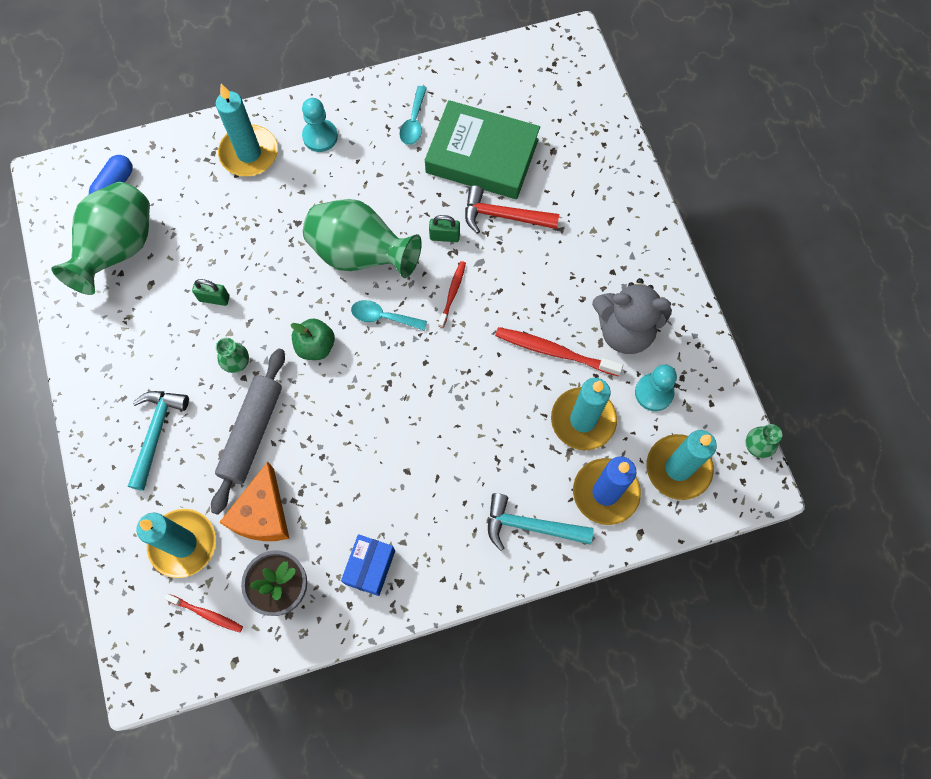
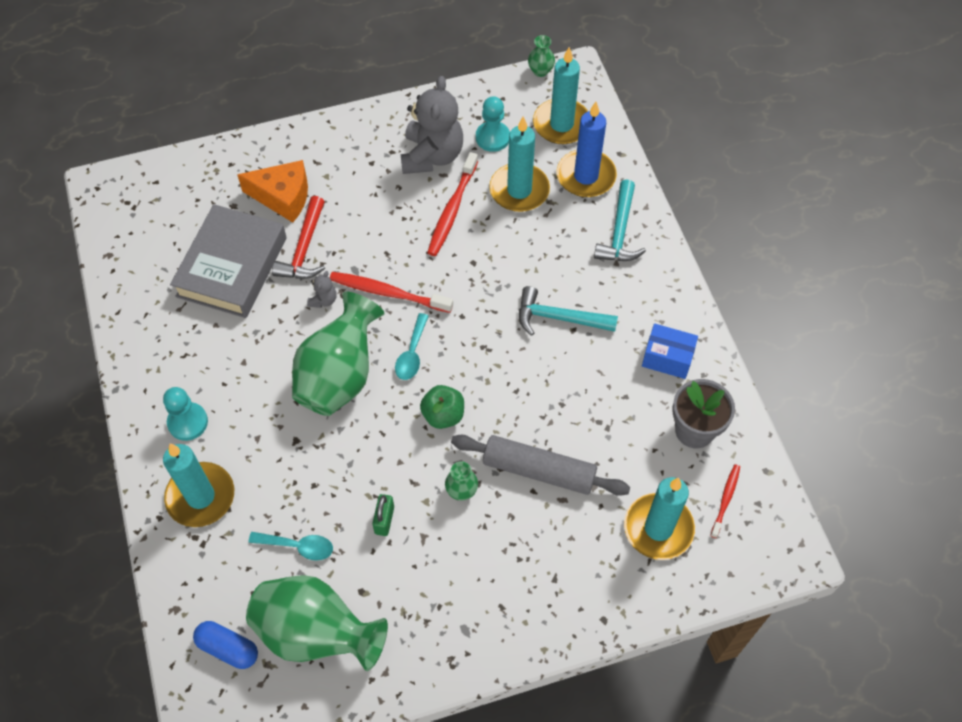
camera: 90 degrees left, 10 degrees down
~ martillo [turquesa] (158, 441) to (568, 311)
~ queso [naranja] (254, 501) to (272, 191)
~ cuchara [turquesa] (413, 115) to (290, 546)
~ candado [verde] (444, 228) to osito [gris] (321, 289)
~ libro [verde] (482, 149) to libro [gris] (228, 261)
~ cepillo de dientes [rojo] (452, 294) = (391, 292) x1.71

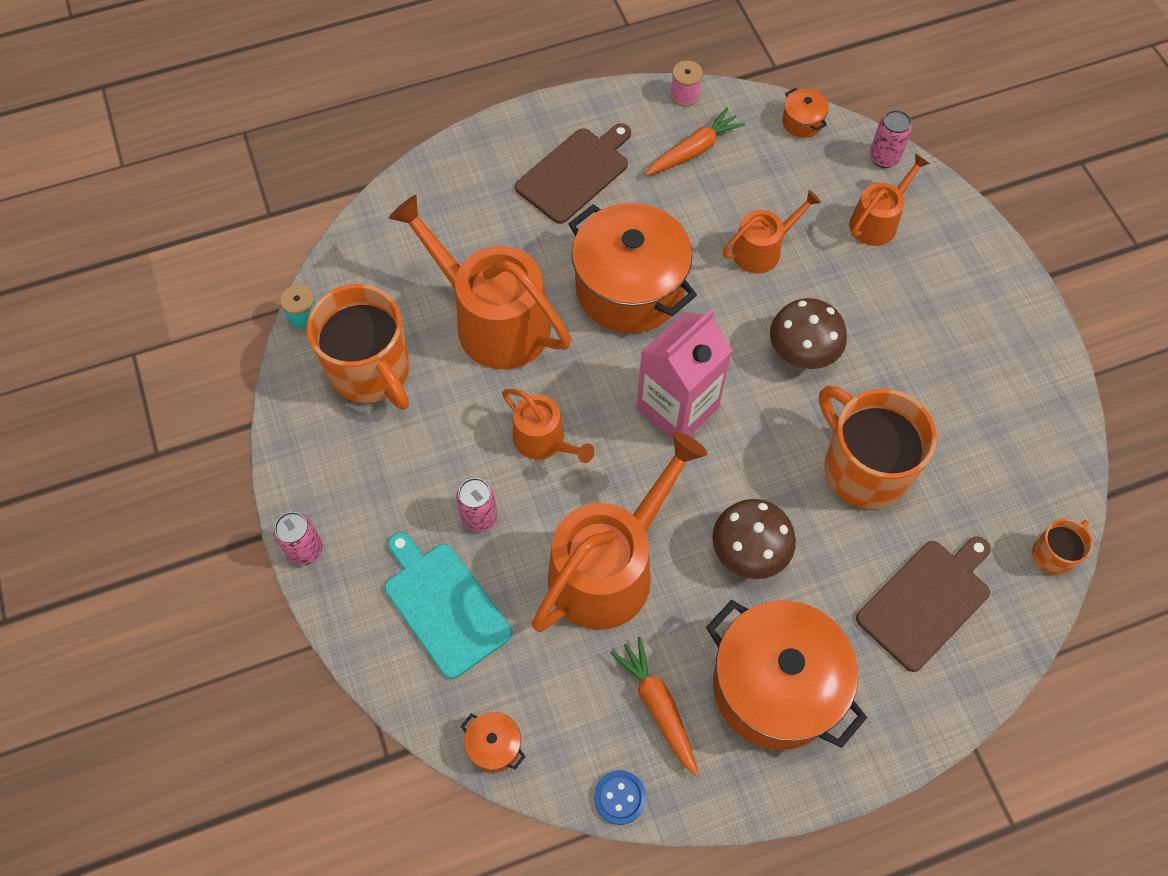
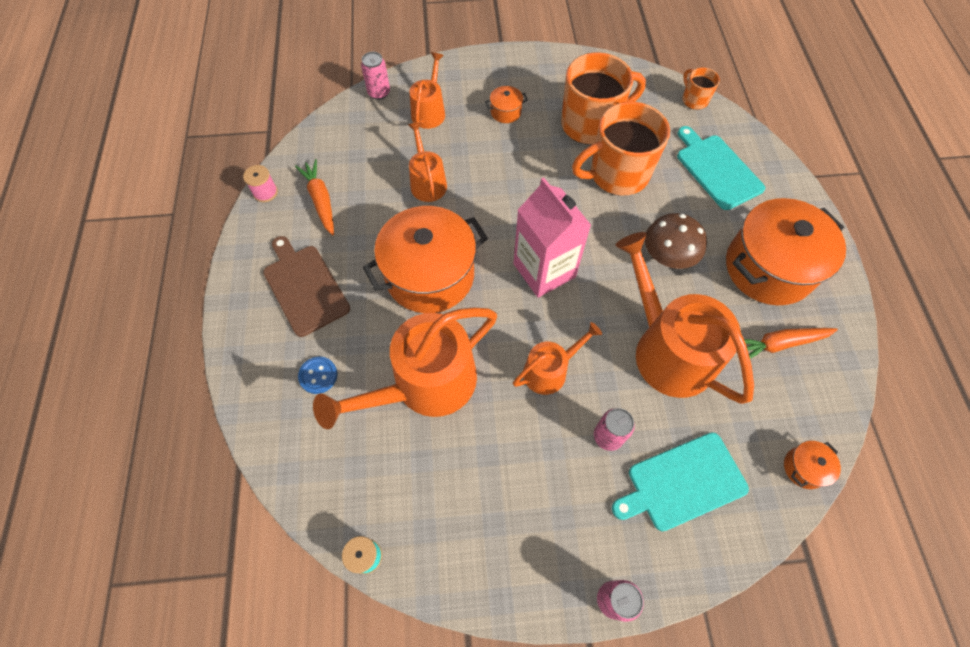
camera: 75 degrees left, 0 degrees up
- seta [marrón] (808, 333)
~ taza [naranja] (358, 347) to (603, 98)
~ botón [azul] (620, 797) to (317, 375)
~ olla [naranja] (805, 113) to (506, 104)
~ tabla de cortar [marrón] (923, 604) to tabla de cortar [turquesa] (721, 168)
~ regadera [naranja] (889, 199) = (427, 90) 45 degrees clockwise

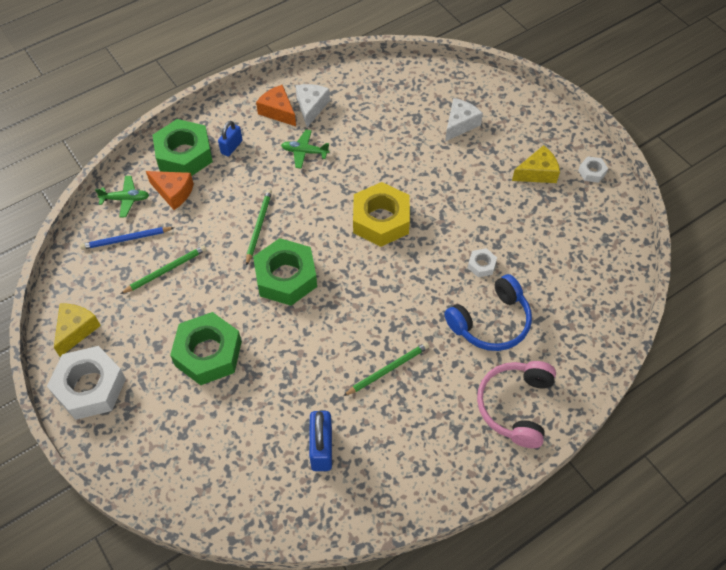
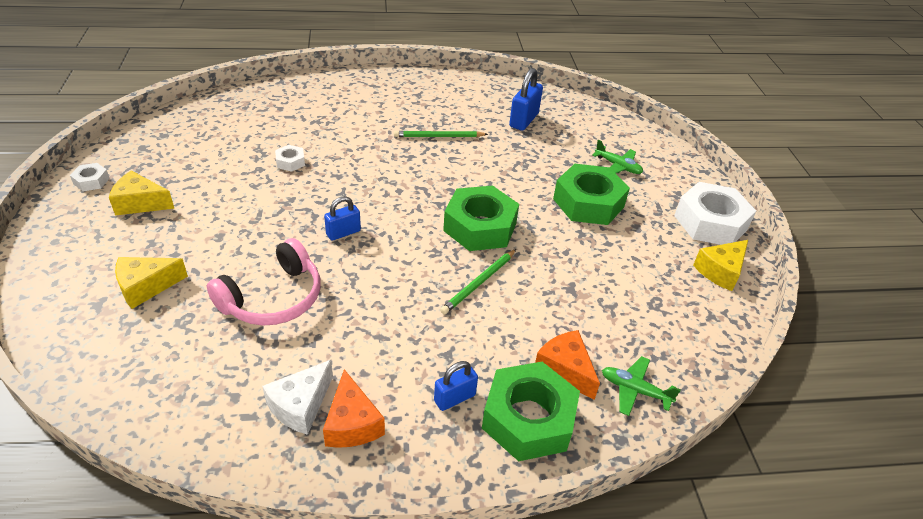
camera: 155 degrees left, 15 degrees down
- lápiz [azul] (127, 238)
- lápiz [verde] (163, 269)
- auriculares [azul] (488, 312)
~ avión [verde] (305, 149) to (617, 157)
~ auriculares [rosa] (516, 404) to (263, 282)
~ tuerca [amarillo] (381, 214) to candado [azul] (342, 218)
~ queso [blanco] (464, 120) to queso [amarillo] (151, 283)

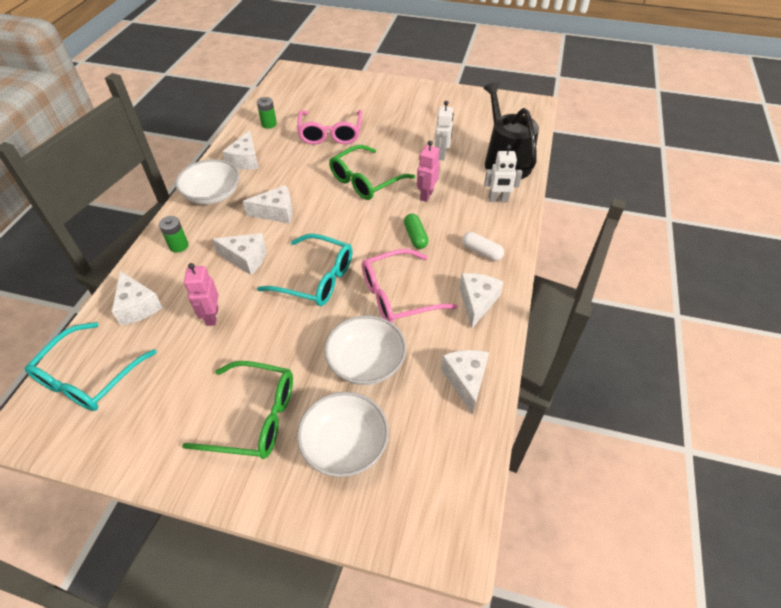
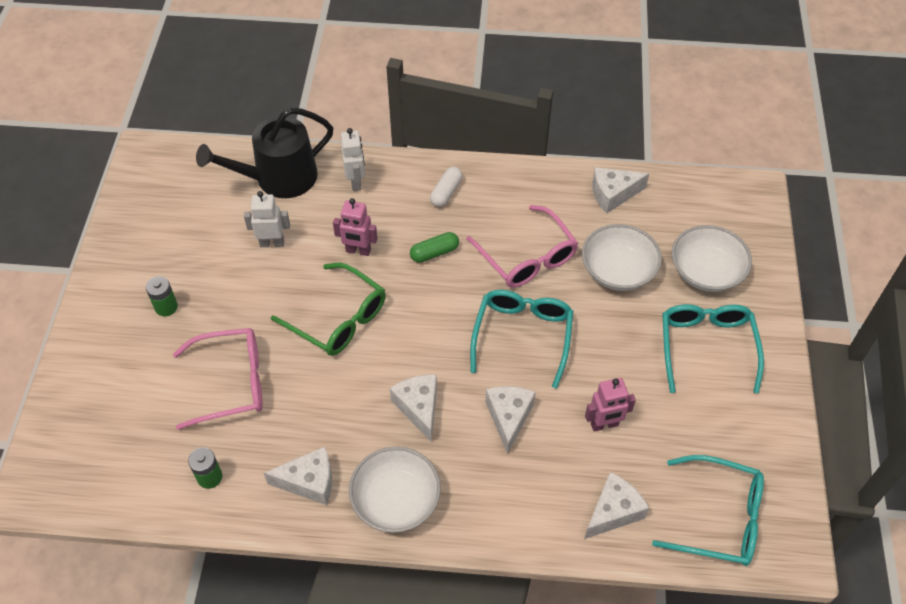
camera: 100 degrees left, 5 degrees up
- queso [blanco] (481, 301)
~ pila [verde] (173, 234) to (162, 296)
~ gafas [verde] (237, 410) to gafas [turquesa] (713, 349)

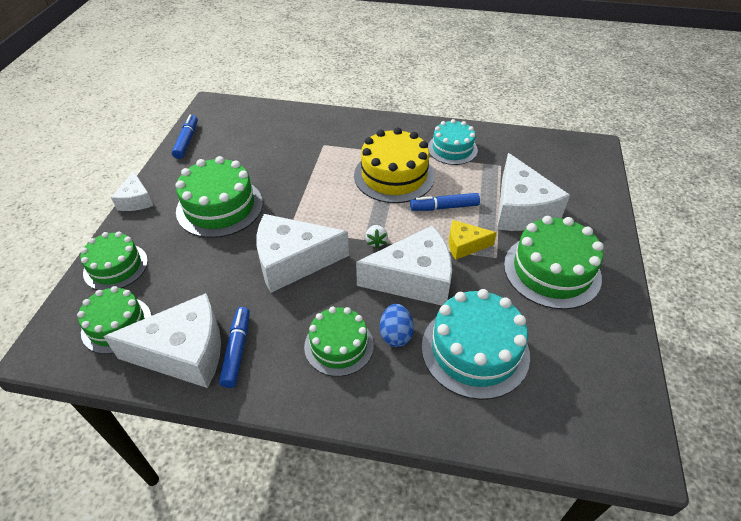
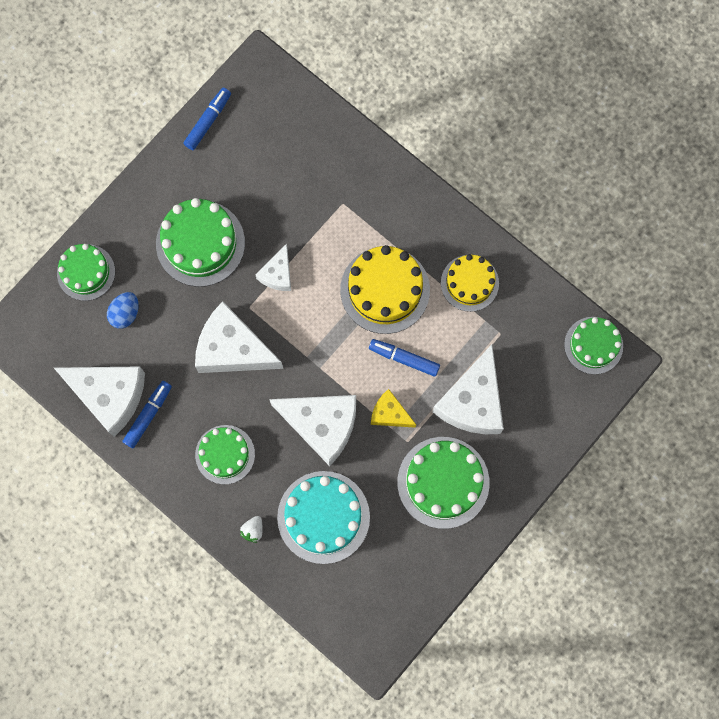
camera: 30 degrees right, 30 degrees up
~ tarta [verde] (114, 320) to (593, 345)
~ queso [blanco] (132, 191) to (273, 267)
~ fresa [blanco] (376, 236) to (251, 529)
~ huevo [azul] (397, 325) to (123, 310)
~ tarta [turquesa] (453, 142) to tarta [amarillo] (470, 283)

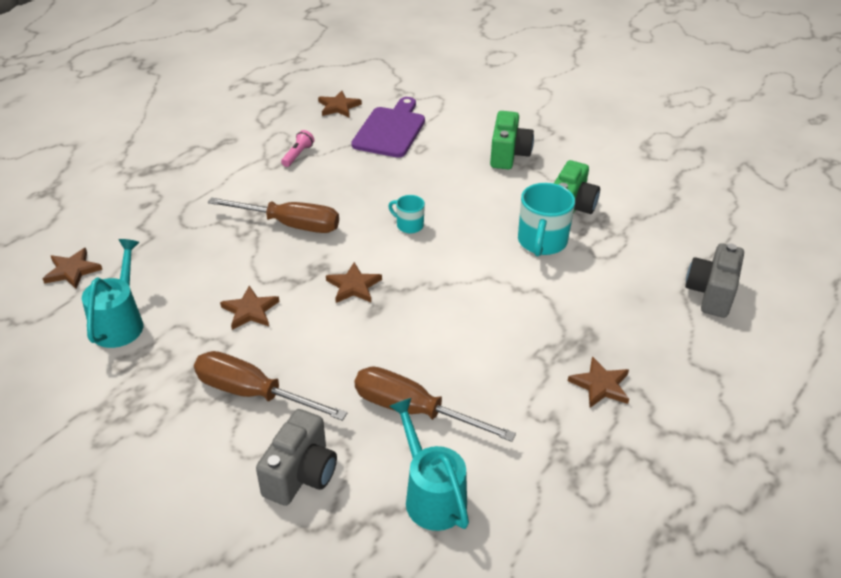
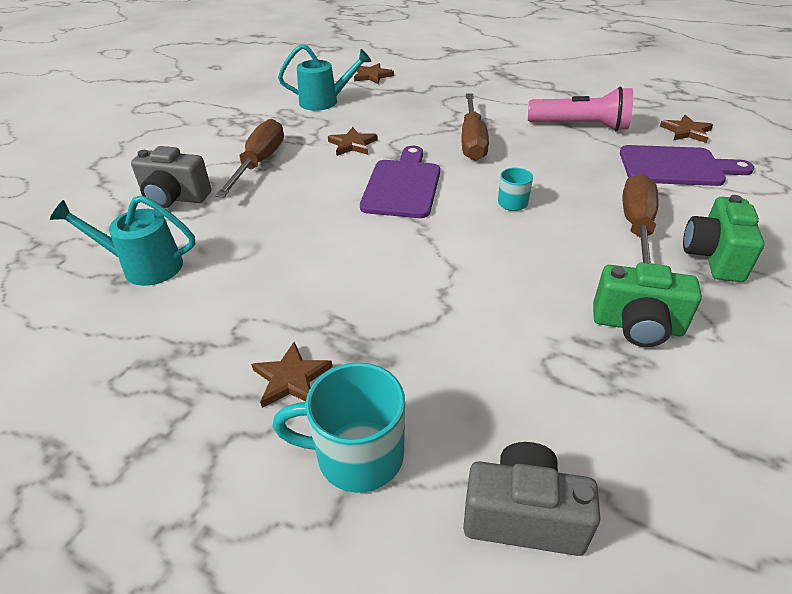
camera: 80 degrees right, 0 degrees up
~ destornillador [marrón] (435, 404) to (641, 218)
~ taza [turquesa] (546, 219) to (339, 427)
~ estrella [marrón] (354, 282) to tabla de cortar [morado] (400, 182)
~ regadera [turquesa] (429, 464) = (122, 240) 135 degrees counterclockwise
~ cámara [verde] (512, 140) = (724, 238) 105 degrees clockwise
~ lámpara de mano [rosa] (297, 148) = (580, 109) x2.13

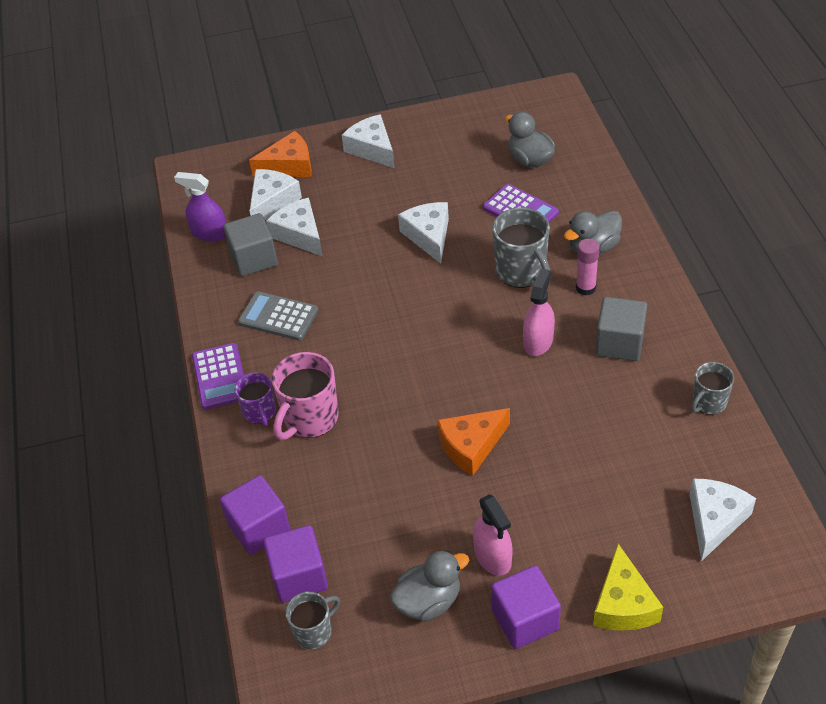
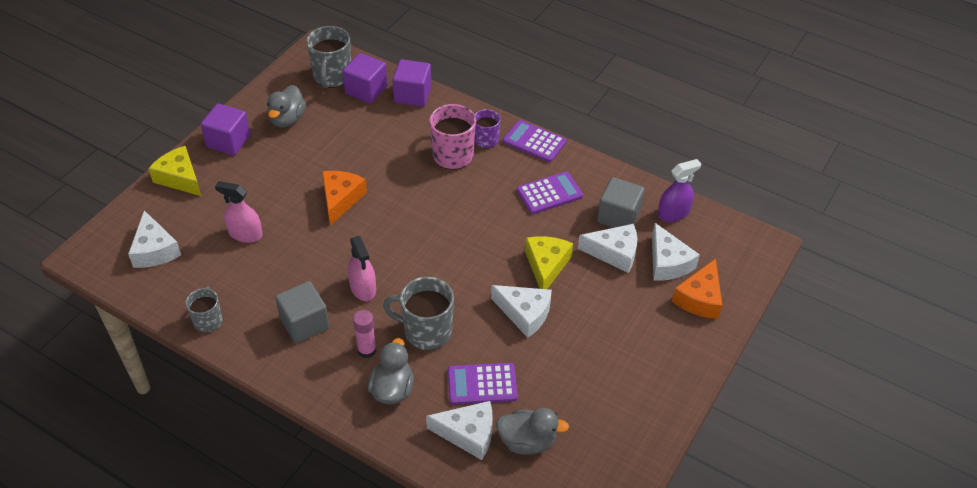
camera: 130 degrees right, 0 degrees up
+ queso [amarillo] (549, 262)
~ queso [blanco] (368, 141) to (459, 430)
~ pulverizador [rosa] (493, 535) to (239, 212)
~ calculadora [gris] (278, 316) to calculadora [morado] (550, 193)
~ taza [gris] (313, 620) = (328, 57) x1.64

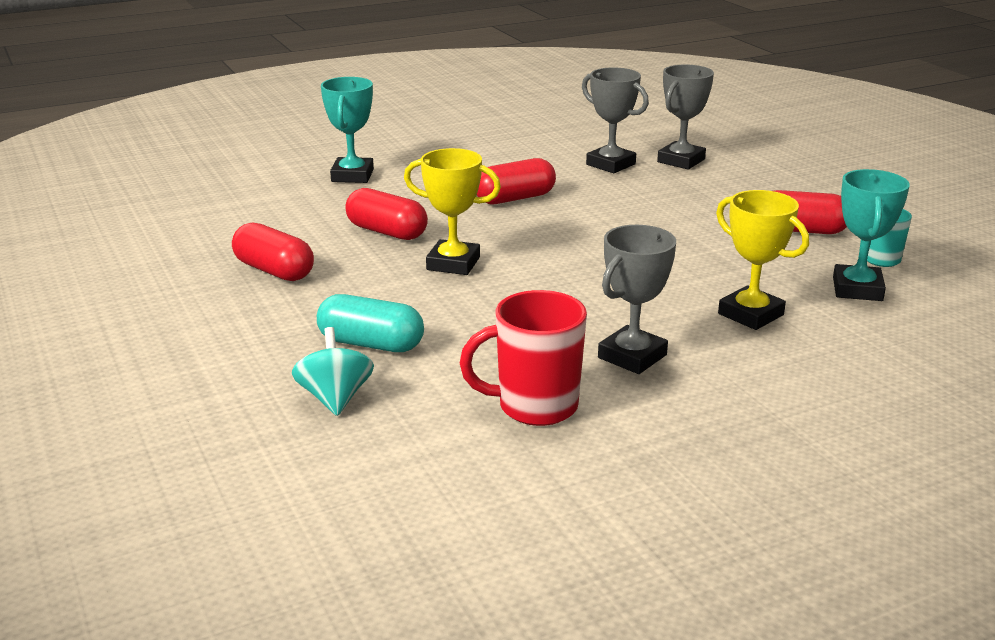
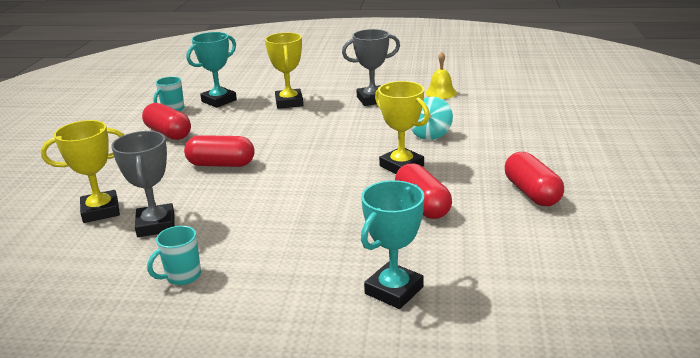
camera: 145 degrees left, 0 degrees up
- cápsula [turquesa] (370, 323)
+ taza [turquesa] (174, 255)
~ peonza [turquesa] (333, 371) to (432, 118)
~ cápsula [rojo] (516, 181) to (219, 151)
~ taza [rojo] (523, 358) to campana [amarillo] (441, 75)
~ trofeo [gris] (685, 117) to trofeo [amarillo] (82, 171)

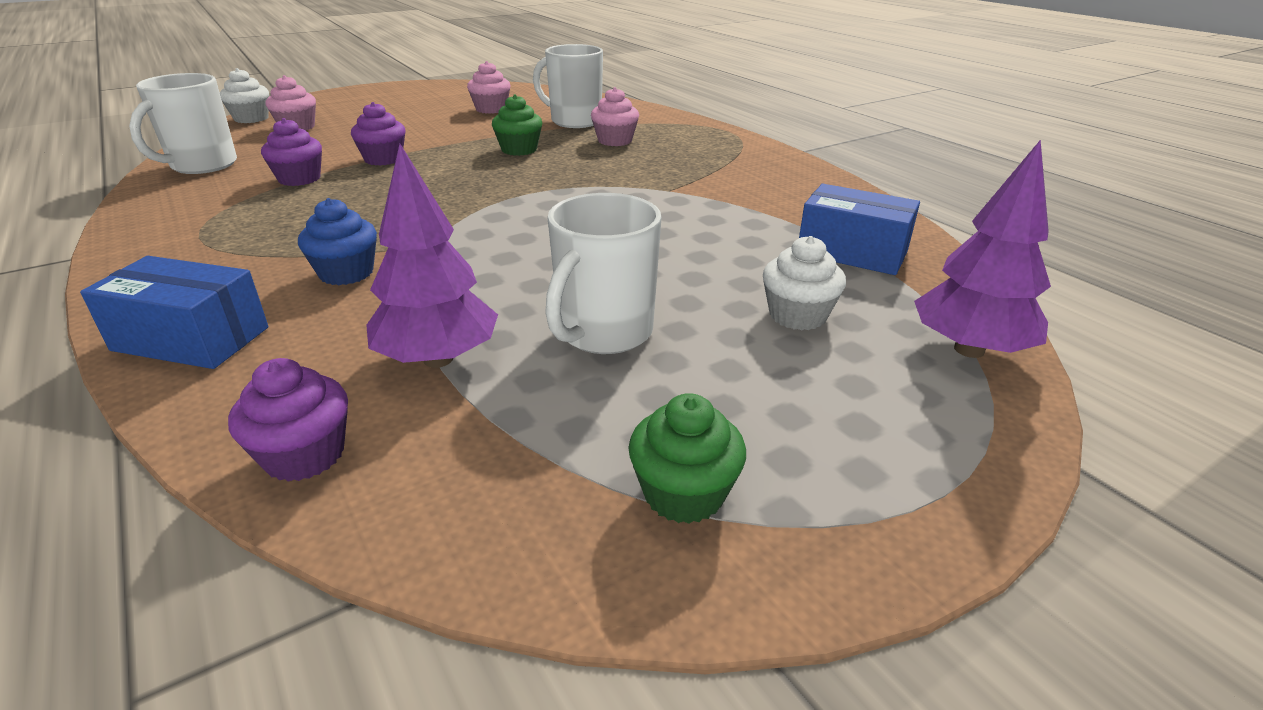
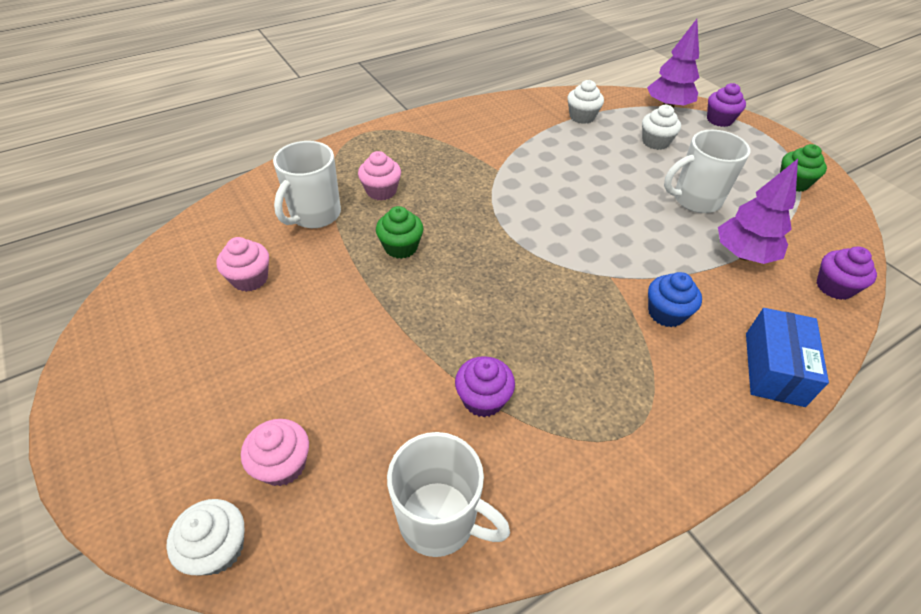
camera: 90 degrees left, 15 degrees up
~ magdalena [morado] (378, 134) to (726, 105)
~ caja [azul] (859, 229) to magdalena [blanco] (585, 102)
~ taza [blanco] (603, 273) = (707, 171) 135 degrees clockwise

